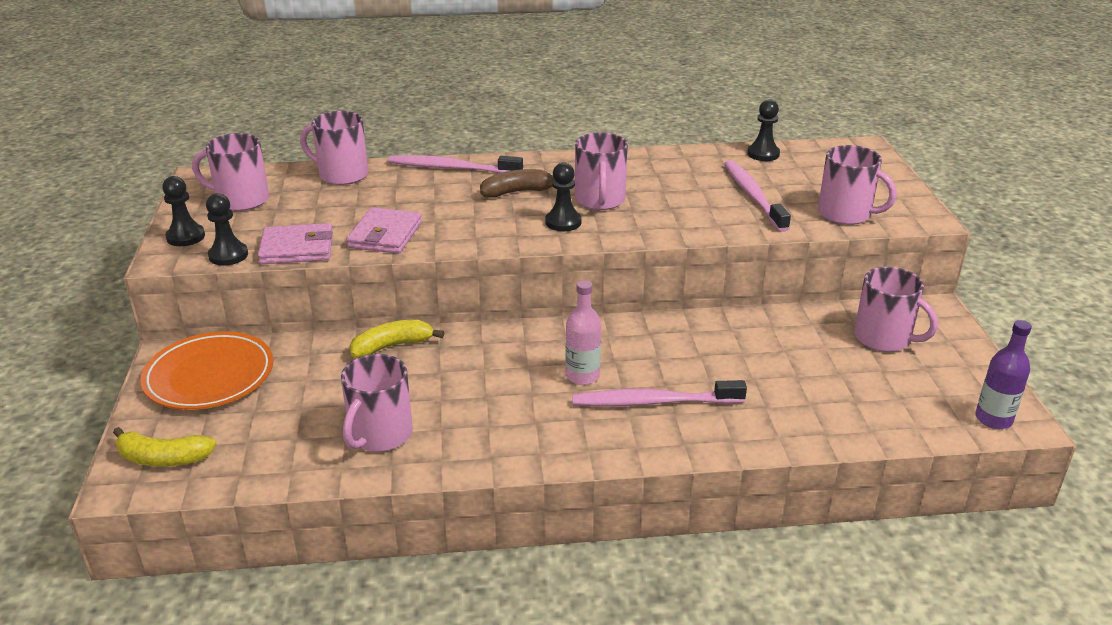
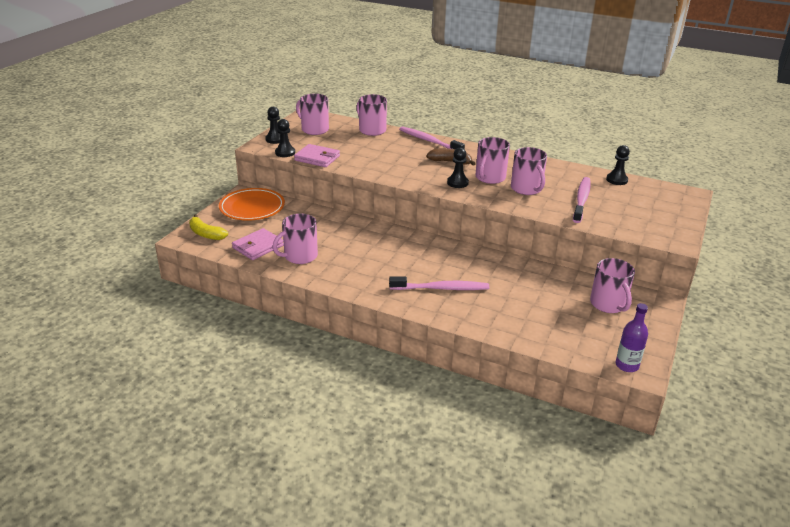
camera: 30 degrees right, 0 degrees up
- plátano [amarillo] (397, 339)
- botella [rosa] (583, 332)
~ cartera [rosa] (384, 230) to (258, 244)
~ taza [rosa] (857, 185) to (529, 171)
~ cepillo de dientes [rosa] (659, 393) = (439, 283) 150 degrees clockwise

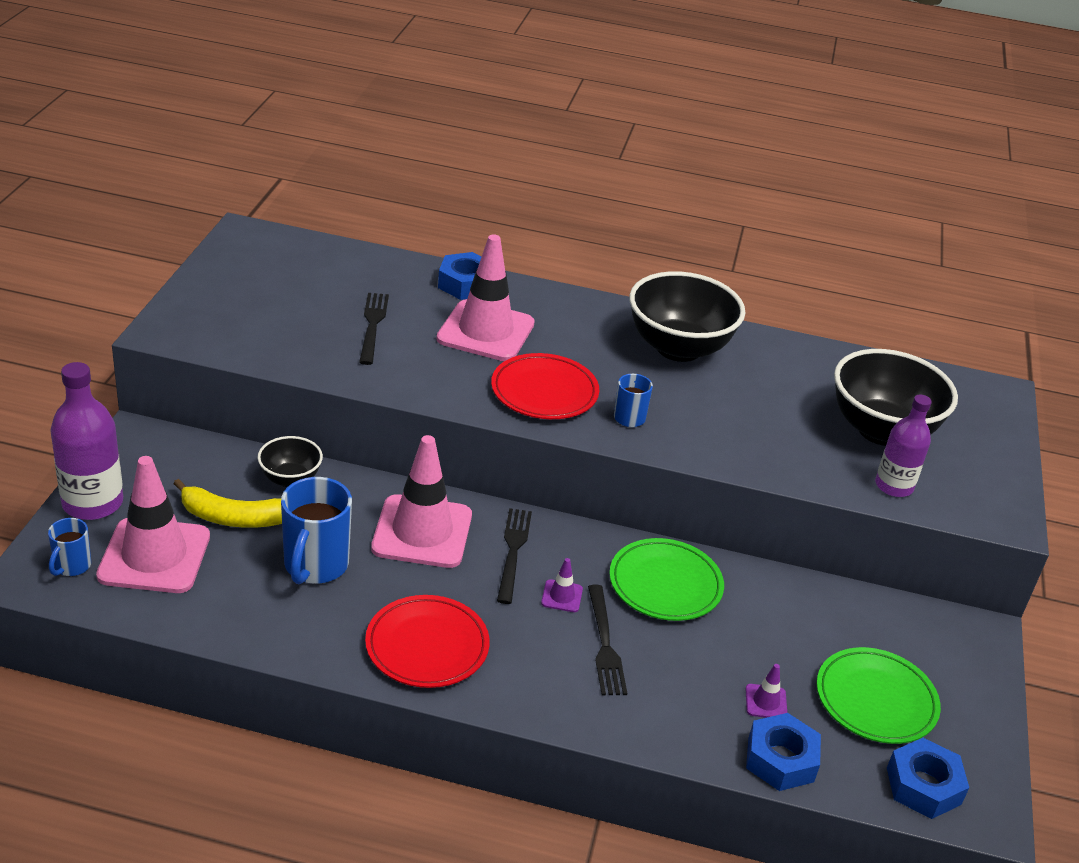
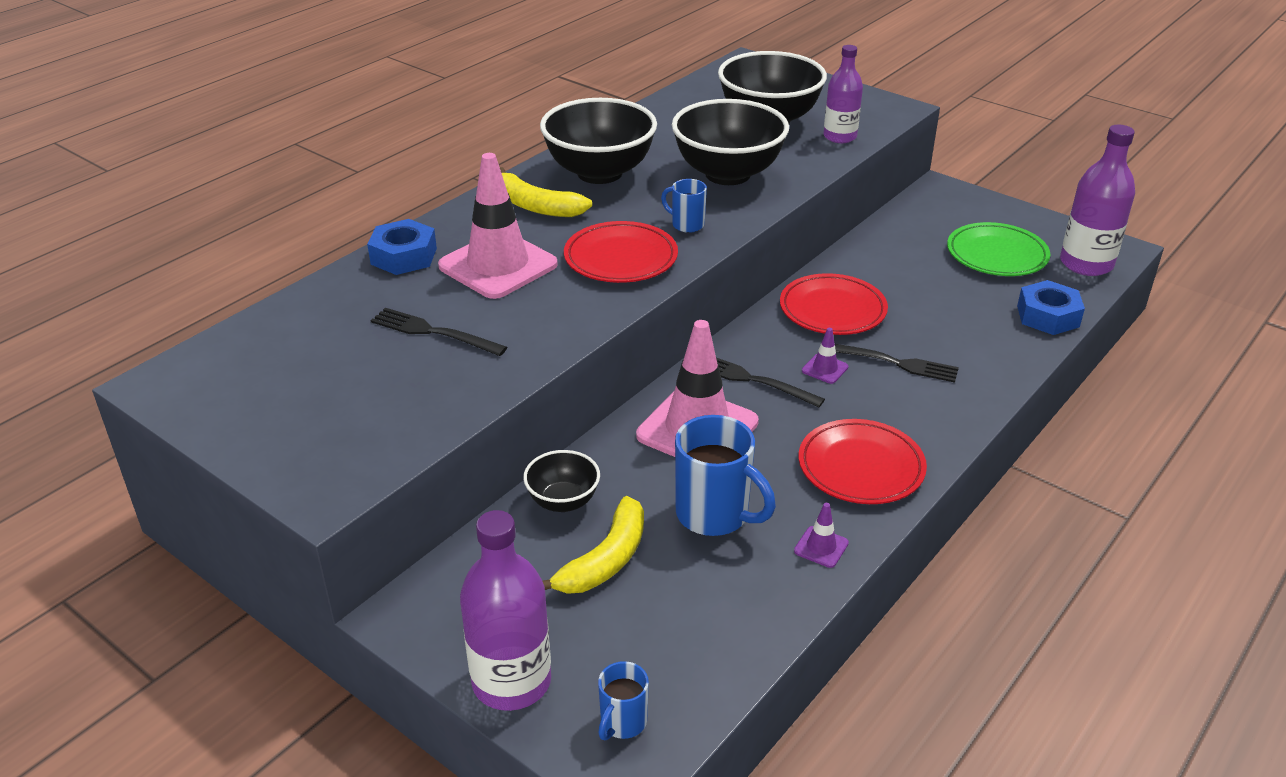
camera: 60 degrees left, 0 degrees up
- cono de tráfico [rosa] (153, 524)
+ plátano [amarillo] (546, 192)
+ cuenco [negro] (730, 142)
~ cono de tráfico [morado] (766, 691) to (821, 535)
~ tuerca [azul] (928, 778) to botella [morado] (1097, 200)
~ plato [verde] (666, 579) to plato [rojo] (834, 304)
~ taza [azul] (69, 547) = (623, 700) 75 degrees clockwise

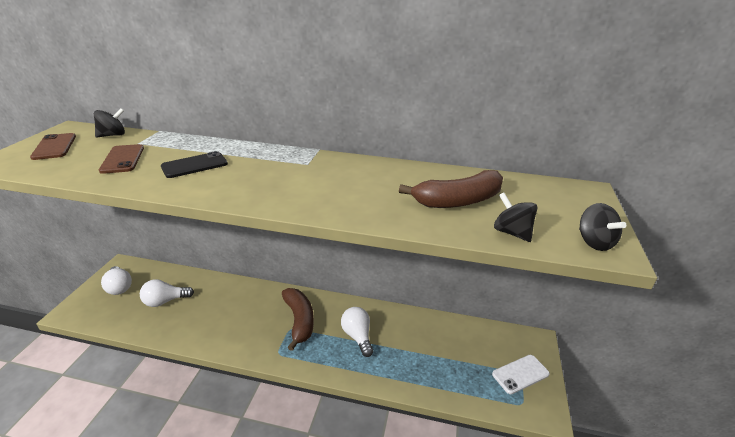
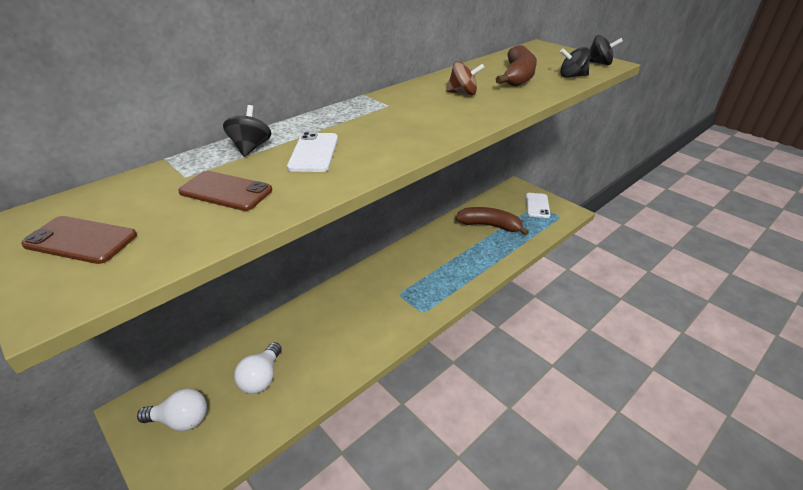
camera: 55 degrees left, 5 degrees up
- bombilla [blanco] (357, 332)
+ peonza [marrón] (465, 78)
~ peonza [negro] (109, 123) to (247, 131)
~ plátano [marrón] (298, 319) to (492, 221)
~ móvil [negro] (194, 164) to móvil [blanco] (312, 152)

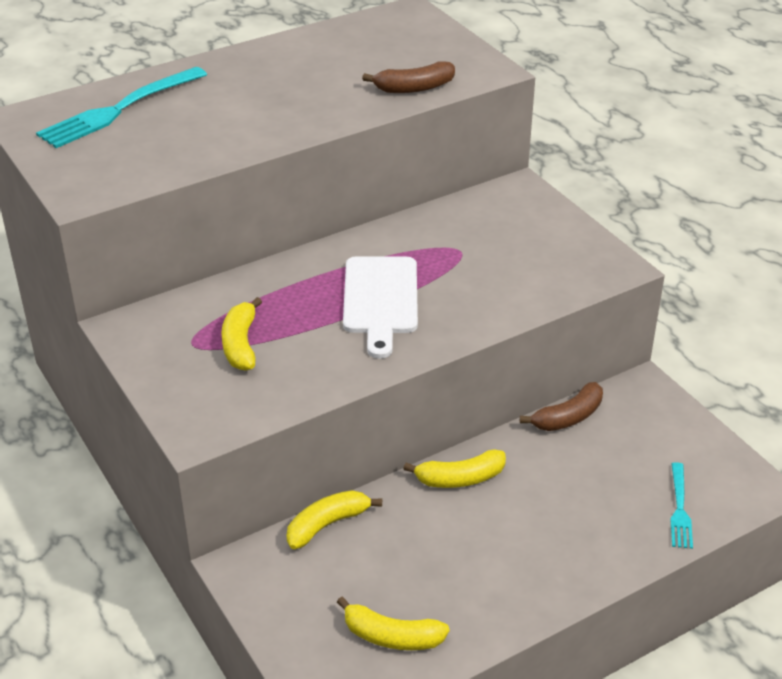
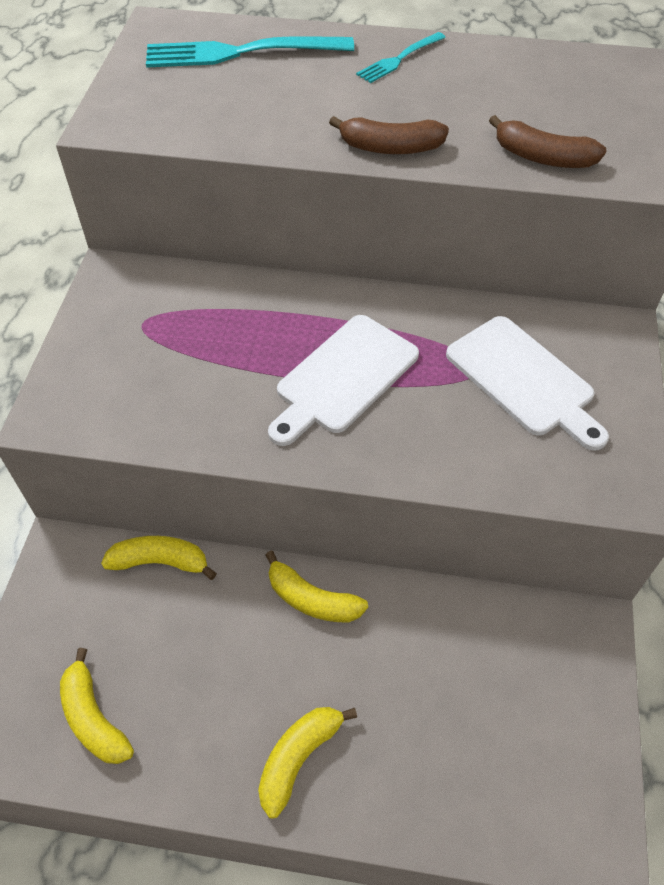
camera: 40 degrees right, 15 degrees up
+ tabla de cortar [blanco] (527, 383)
~ plátano [amarillo] (241, 334) to (307, 762)
~ plátano [marrón] (561, 406) to (389, 135)
~ tenedor [turquesa] (681, 505) to (401, 57)

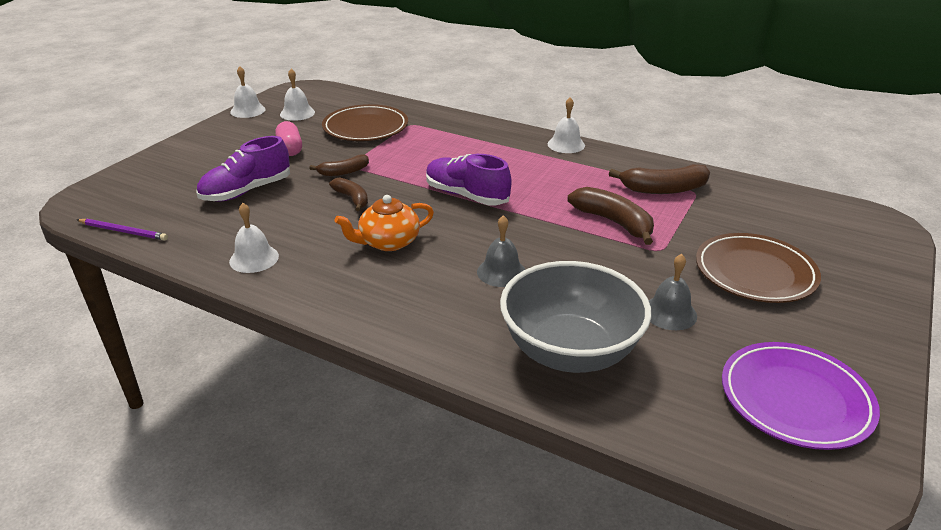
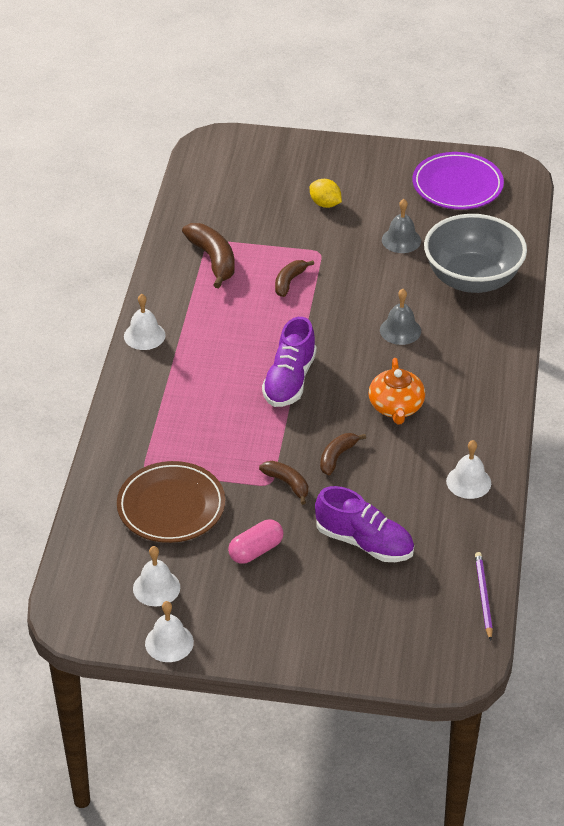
camera: 110 degrees left, 10 degrees up
~ plato [marrón] (758, 268) to limón [amarillo] (326, 193)
~ tetera [naranja] (384, 223) = (397, 391) 45 degrees clockwise
~ plátano [marrón] (611, 216) = (294, 278) x0.62

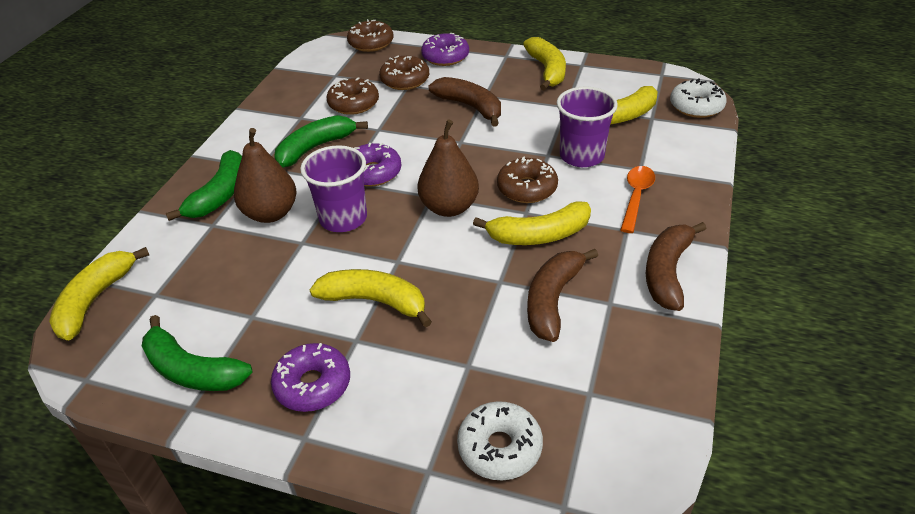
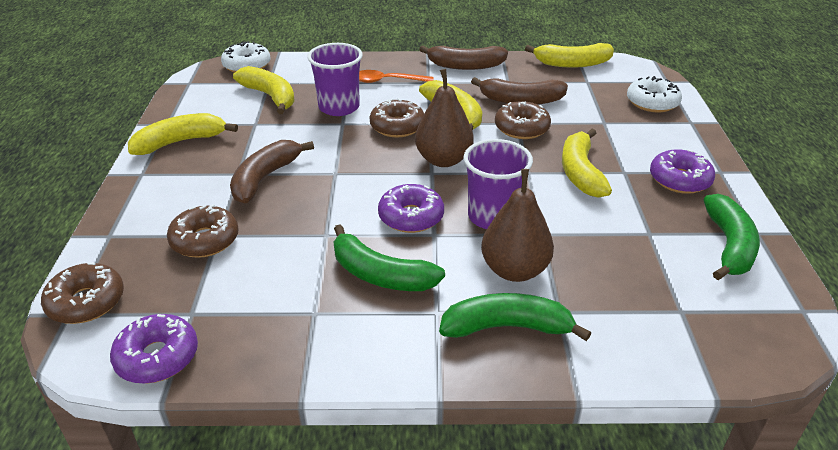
camera: 110 degrees left, 5 degrees down
~ plátano [amarillo] (99, 293) to (569, 55)
~ rosquilla [marrón] (352, 96) to (523, 120)
~ rosquilla [morado] (445, 49) to (154, 349)

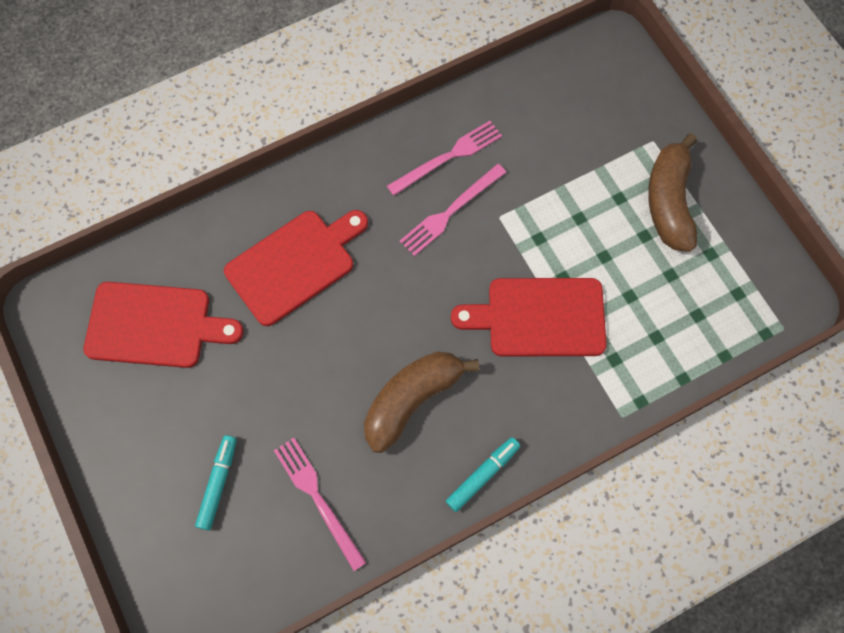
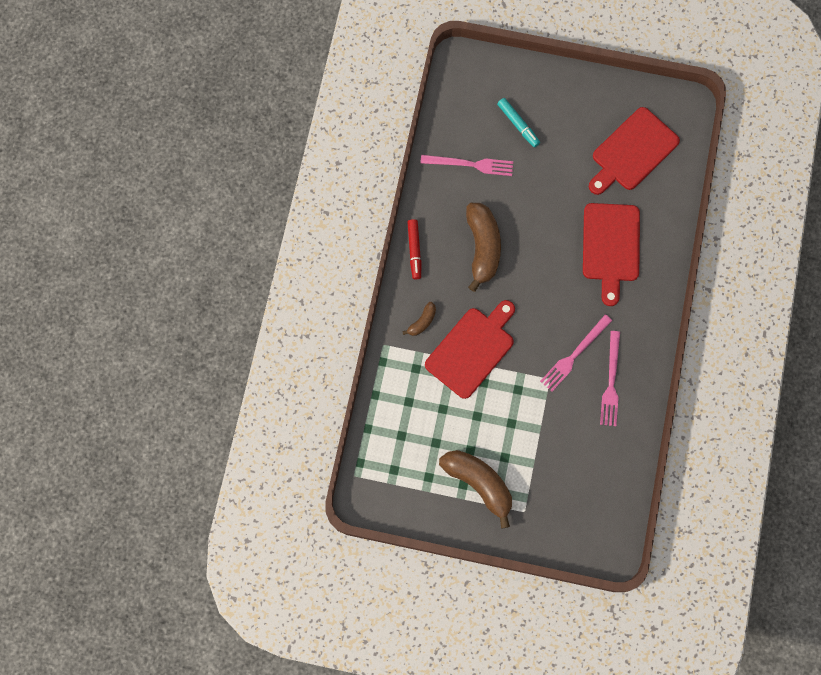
camera: 130 degrees right, 5 degrees up
+ plátano [marrón] (419, 319)
~ rotulador [turquesa] (483, 474) to rotulador [rojo] (414, 249)
~ tenedor [rosa] (453, 210) = (576, 352) 135 degrees counterclockwise

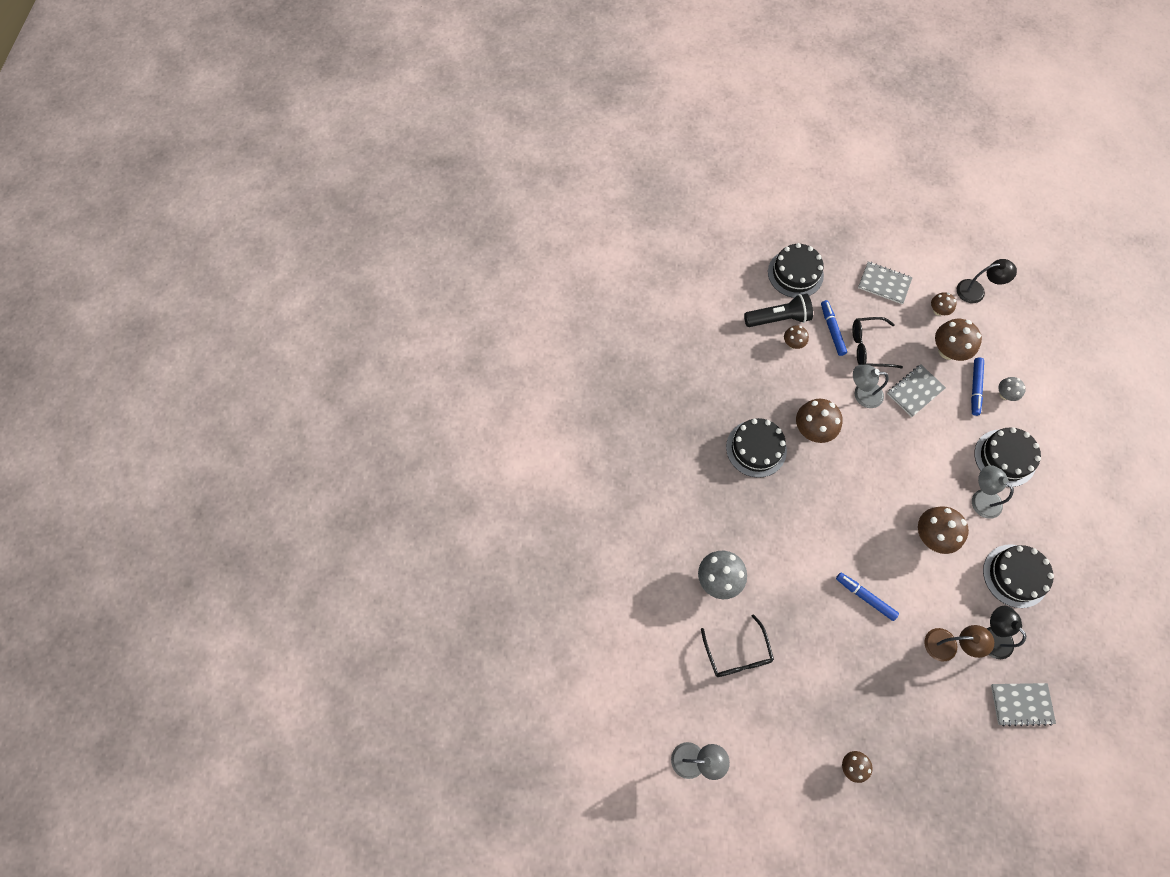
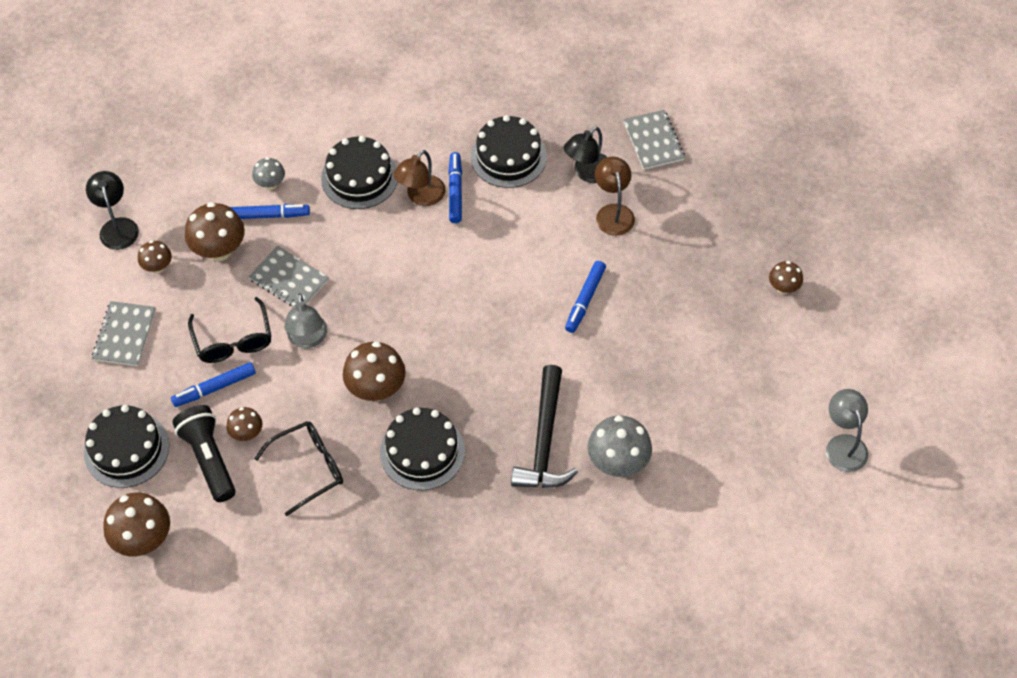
camera: 105 degrees left, 10 degrees down
+ rotulador [azul] (455, 187)
+ martillo [negro] (544, 426)
~ gafas [negro] (737, 645) to (298, 468)
~ seta [marrón] (943, 530) to (136, 524)
~ lámpara [gris] (993, 492) to lámpara [marrón] (419, 178)

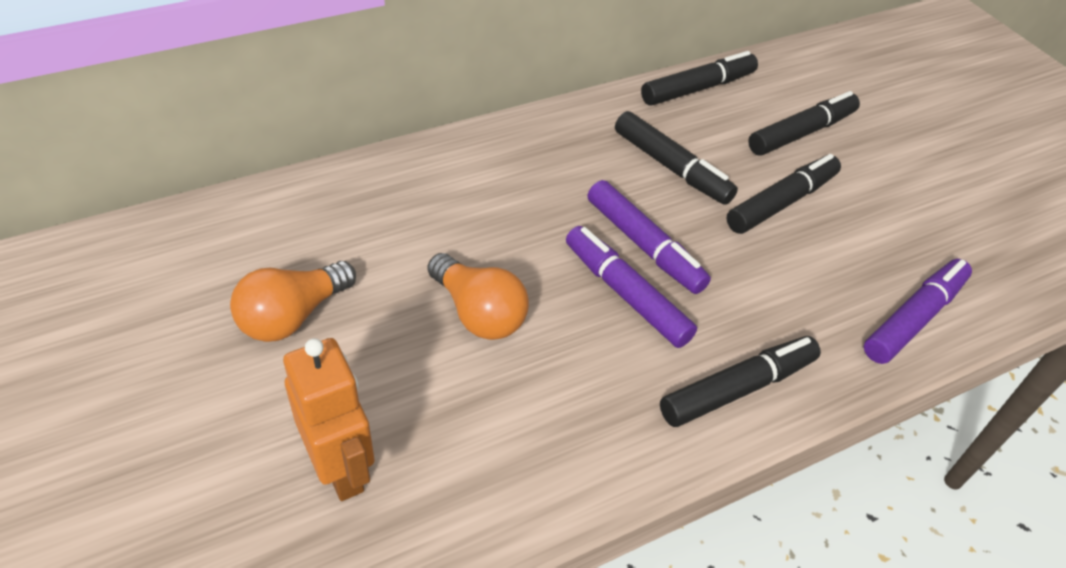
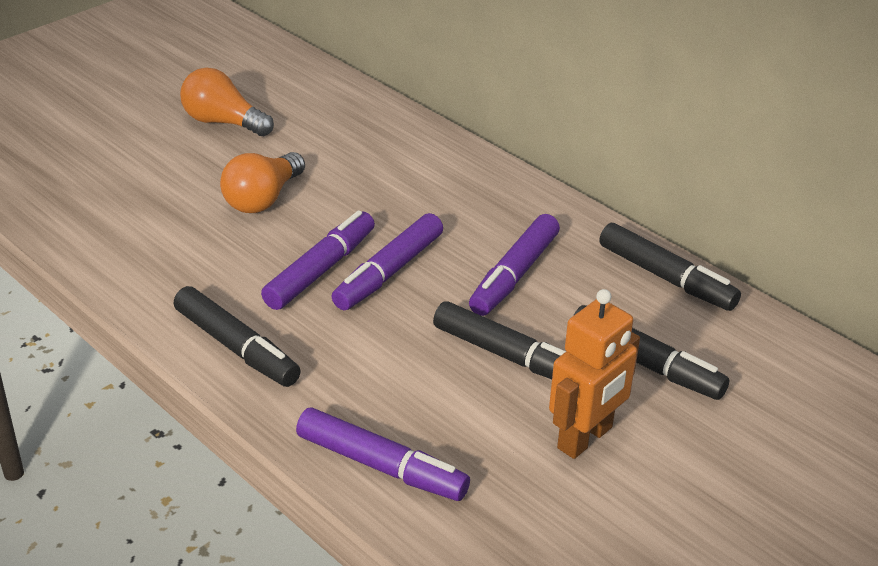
camera: 75 degrees right, 10 degrees down
~ robot [naranja] (329, 419) to (594, 374)
~ rotulador [negro] (676, 158) to rotulador [morado] (514, 265)

